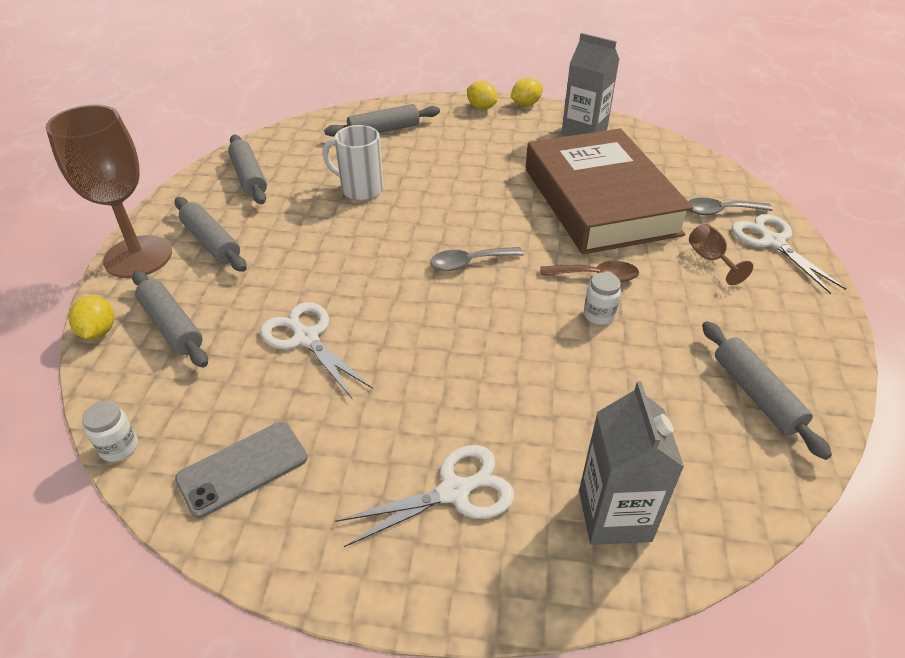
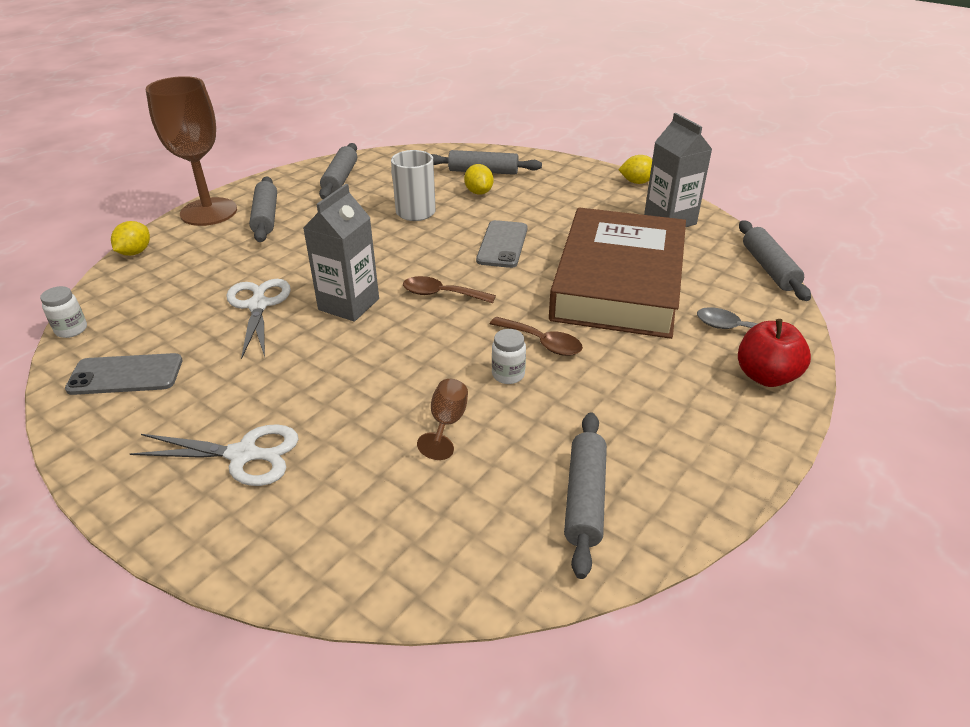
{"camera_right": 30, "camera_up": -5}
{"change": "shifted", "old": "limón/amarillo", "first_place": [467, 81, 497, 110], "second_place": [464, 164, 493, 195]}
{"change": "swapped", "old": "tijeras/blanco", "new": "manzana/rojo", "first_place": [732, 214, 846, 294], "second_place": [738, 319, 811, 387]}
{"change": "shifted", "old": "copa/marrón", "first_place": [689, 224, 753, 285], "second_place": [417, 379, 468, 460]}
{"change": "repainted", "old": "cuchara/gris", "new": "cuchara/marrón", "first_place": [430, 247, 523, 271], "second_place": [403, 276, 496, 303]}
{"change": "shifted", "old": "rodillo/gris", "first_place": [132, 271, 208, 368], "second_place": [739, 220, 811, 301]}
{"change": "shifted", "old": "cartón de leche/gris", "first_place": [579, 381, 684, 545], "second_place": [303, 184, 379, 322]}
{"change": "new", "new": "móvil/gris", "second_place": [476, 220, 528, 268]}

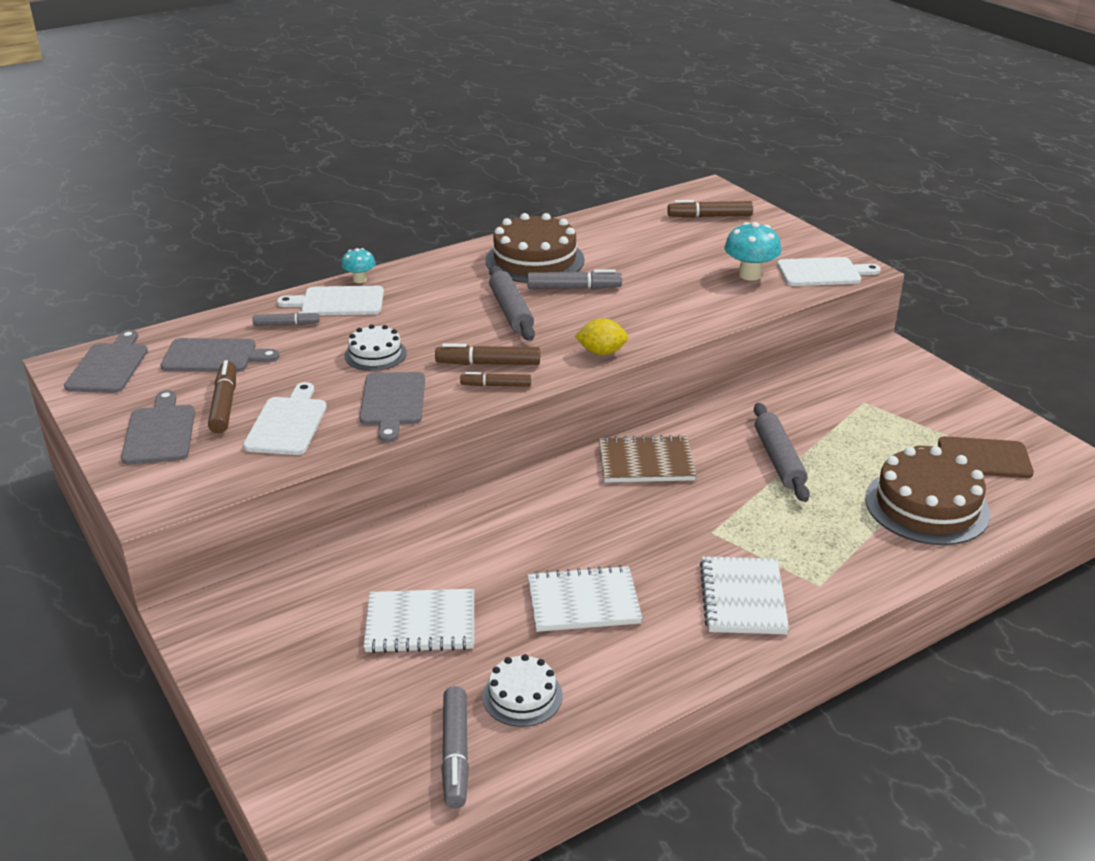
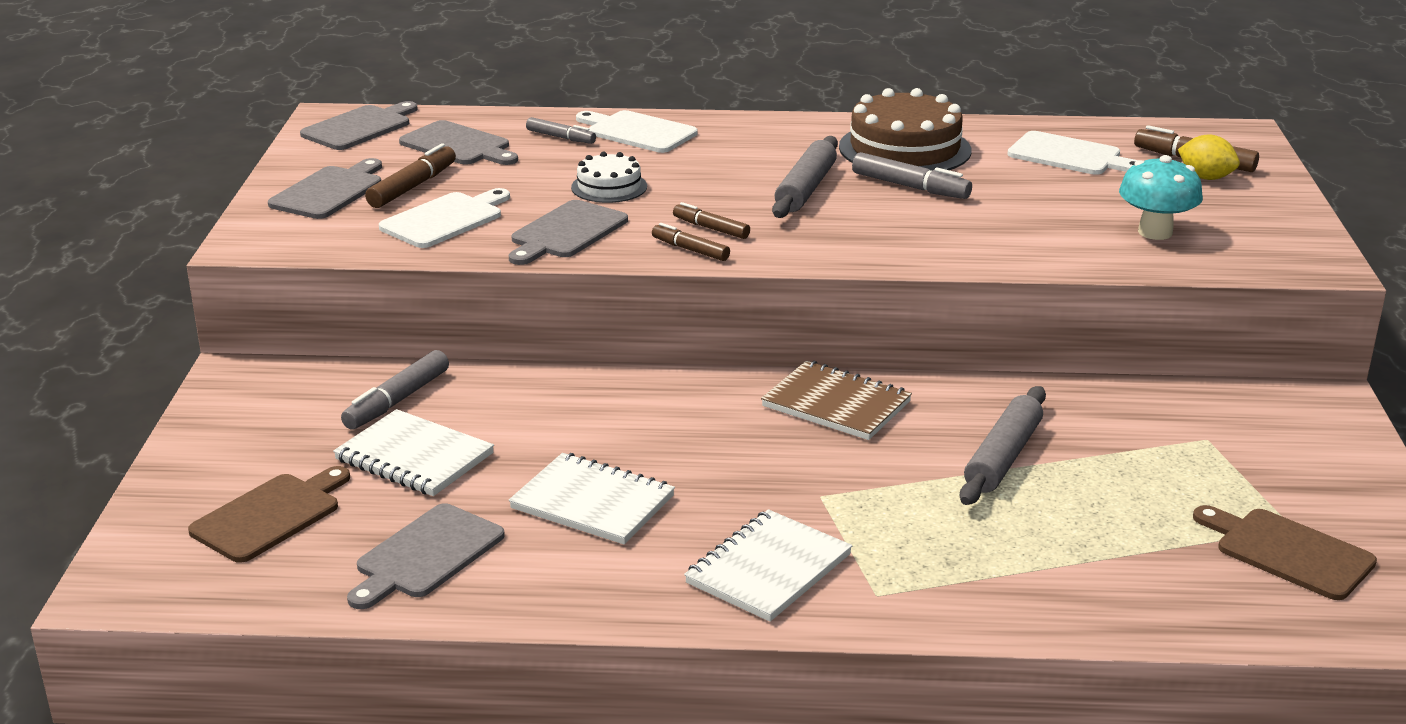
{"camera_right": 35, "camera_up": -5}
{"change": "gone", "old": "seta/turquesa", "first_place": [341, 248, 376, 283]}
{"change": "shifted", "old": "tabla de cortar/blanco", "first_place": [777, 257, 881, 286], "second_place": [1007, 131, 1138, 175]}
{"change": "shifted", "old": "limón/amarillo", "first_place": [575, 318, 628, 355], "second_place": [1178, 135, 1240, 180]}
{"change": "scaled", "old": "rotulador/marrón", "first_place": [435, 343, 540, 365], "second_place": [673, 202, 750, 239], "factor": 0.66}
{"change": "gone", "old": "tarta/marrón", "first_place": [865, 446, 990, 545]}
{"change": "swapped", "old": "tarta/blanco", "new": "tabla de cortar/gris", "first_place": [483, 654, 563, 727], "second_place": [347, 503, 505, 609]}
{"change": "shifted", "old": "rotulador/gris", "first_place": [441, 686, 469, 809], "second_place": [341, 350, 449, 430]}
{"change": "new", "new": "tabla de cortar/marrón", "second_place": [188, 466, 350, 563]}

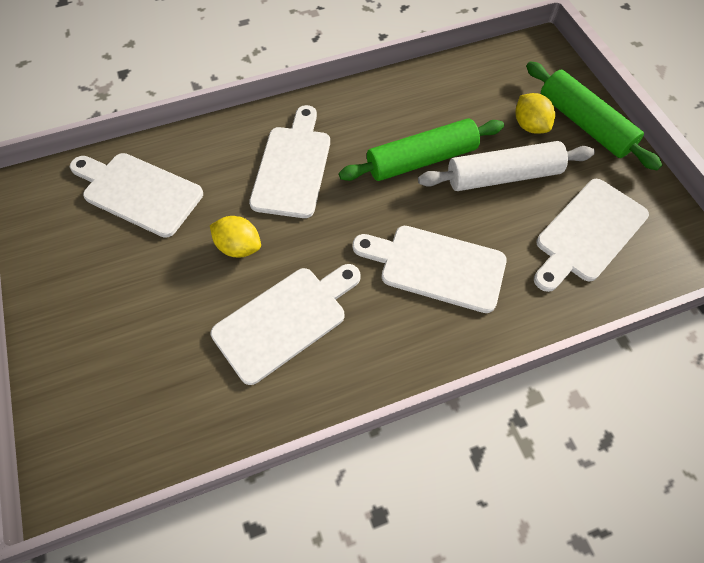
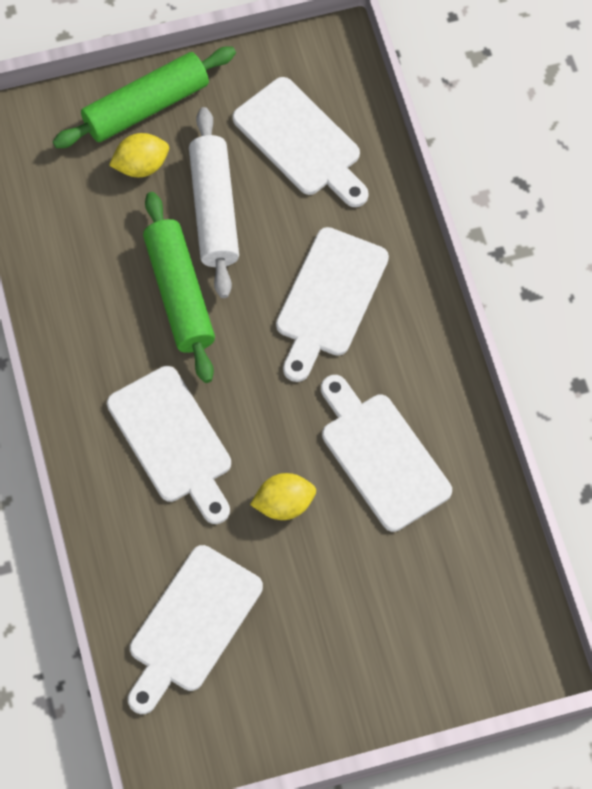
{"camera_right": -85, "camera_up": 5}
{"change": "rotated", "old": "tabla de cortar/blanco", "first_place": [249, 105, 330, 218], "second_place": [107, 366, 231, 524], "degrees": -135}
{"change": "rotated", "old": "limón/amarillo", "first_place": [210, 216, 261, 257], "second_place": [250, 473, 316, 520], "degrees": 45}

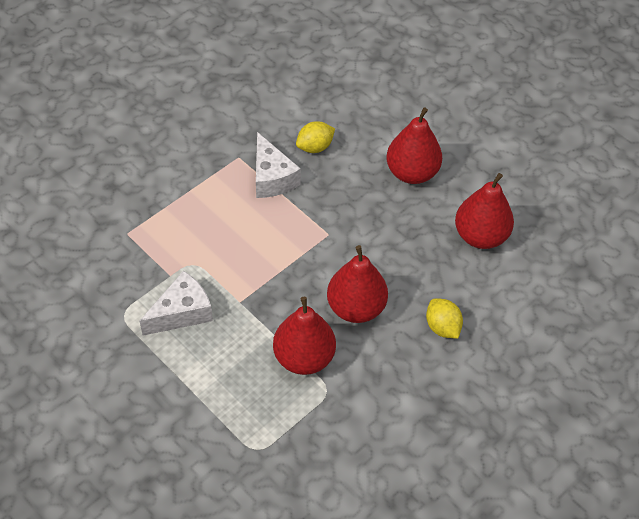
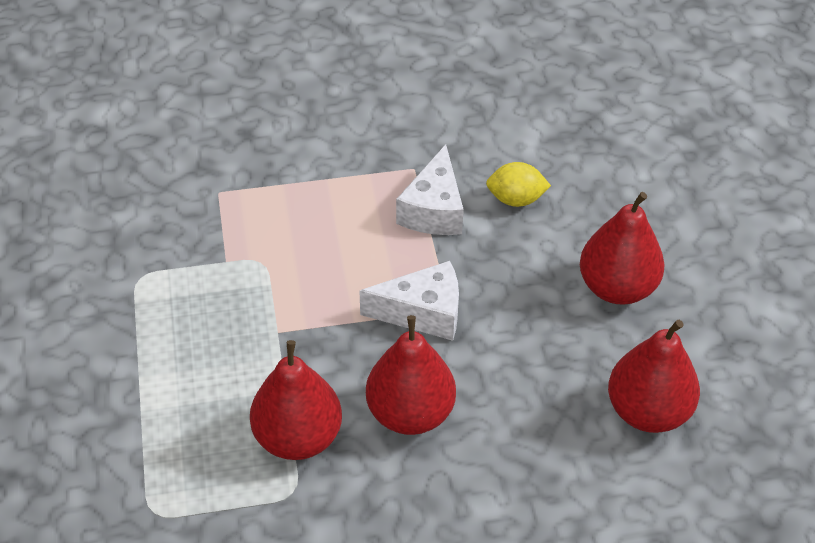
{"camera_right": 35, "camera_up": -5}
{"change": "shifted", "old": "queso/blanco", "first_place": [140, 271, 213, 336], "second_place": [360, 261, 459, 341]}
{"change": "gone", "old": "limón/amarillo", "first_place": [426, 298, 463, 339]}

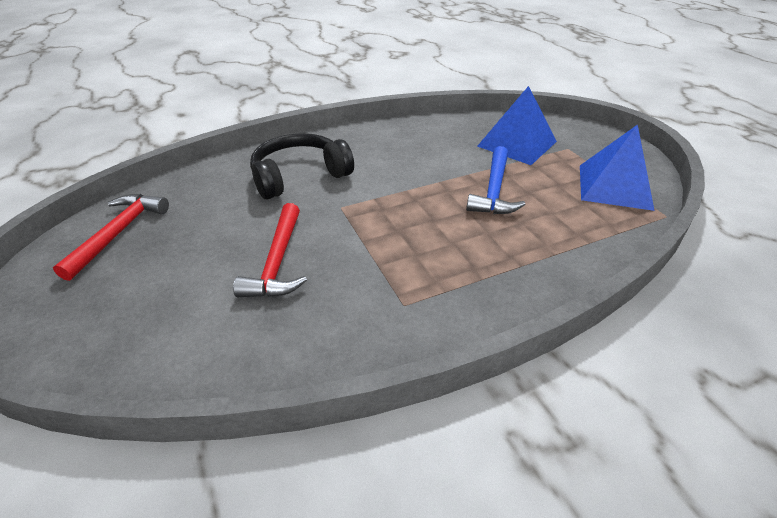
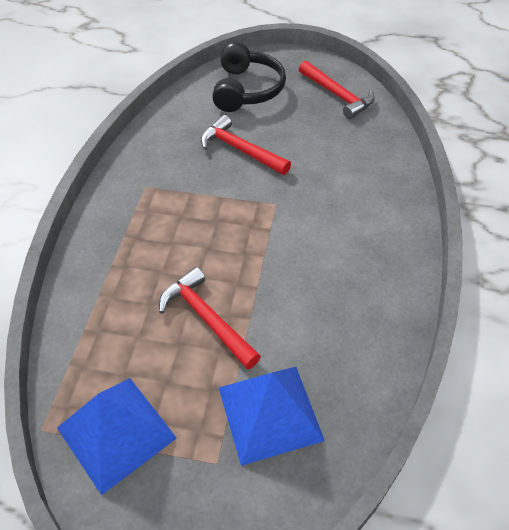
{"camera_right": 125, "camera_up": 10}
{"change": "shifted", "old": "auriculares/negro", "first_place": [250, 133, 354, 200], "second_place": [212, 42, 286, 112]}
{"change": "repainted", "old": "martillo/azul", "new": "martillo/rojo", "first_place": [466, 146, 526, 214], "second_place": [159, 267, 261, 369]}

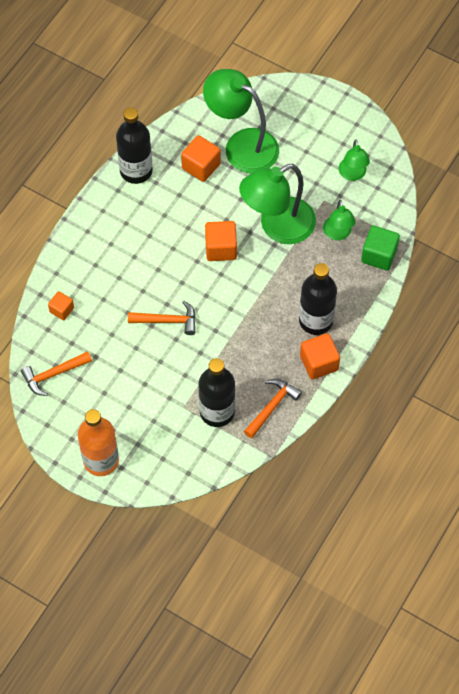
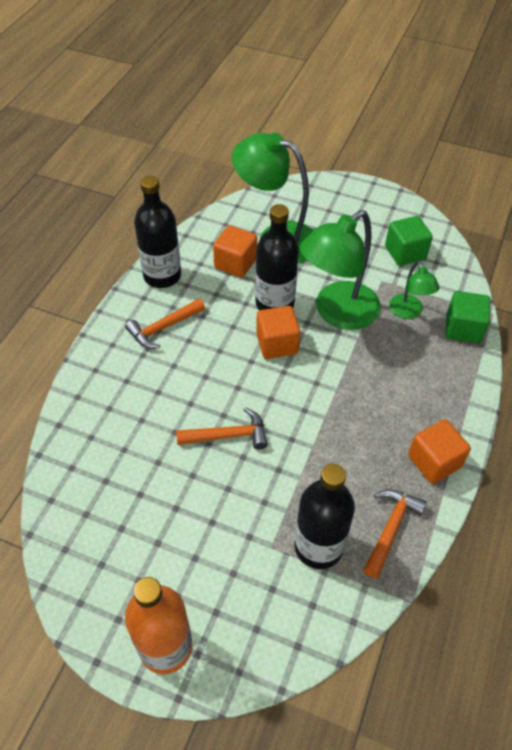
{"camera_right": -10, "camera_up": -10}
{"change": "swapped", "old": "lámpara/verde", "new": "cubo/verde", "first_place": [339, 139, 370, 181], "second_place": [385, 216, 433, 266]}
{"change": "shifted", "old": "botella/negro", "first_place": [299, 263, 337, 335], "second_place": [255, 204, 299, 311]}
{"change": "gone", "old": "cubo/naranja", "first_place": [48, 291, 74, 320]}
{"change": "shifted", "old": "martillo/naranja", "first_place": [21, 351, 92, 396], "second_place": [125, 299, 205, 349]}

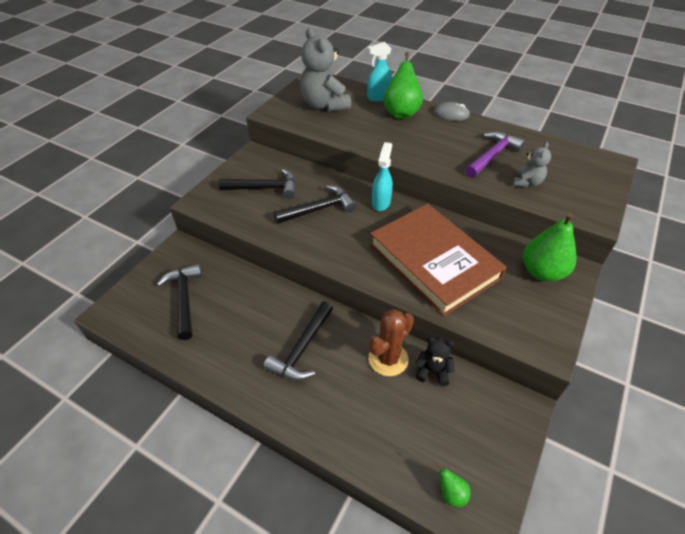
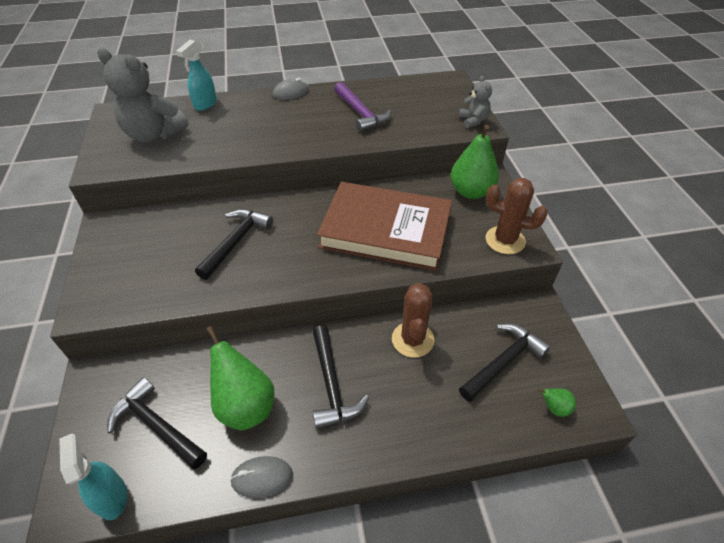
{"camera_right": -40, "camera_up": 0}
{"change": "shifted", "old": "pera/verde", "first_place": [383, 52, 423, 119], "second_place": [206, 326, 275, 430]}
{"change": "rotated", "old": "martillo/morado", "first_place": [465, 131, 525, 178], "second_place": [334, 82, 391, 132], "degrees": 150}
{"change": "shifted", "old": "pulverizador/turquesa", "first_place": [372, 142, 393, 211], "second_place": [59, 434, 127, 520]}
{"change": "shifted", "old": "osito/gris", "first_place": [513, 142, 551, 188], "second_place": [459, 75, 492, 128]}
{"change": "shifted", "old": "martillo/negro", "first_place": [219, 169, 296, 199], "second_place": [459, 324, 551, 402]}
{"change": "gone", "old": "osito/negro", "first_place": [415, 337, 455, 386]}
{"change": "new", "new": "cactus/marrón", "second_place": [486, 178, 548, 254]}
{"change": "new", "new": "ratón/gris", "second_place": [230, 456, 293, 498]}

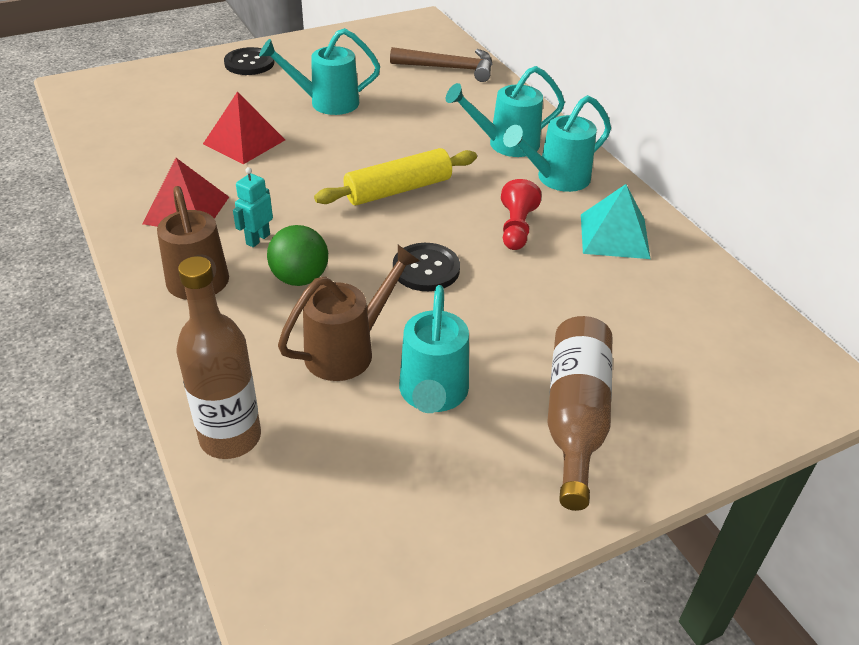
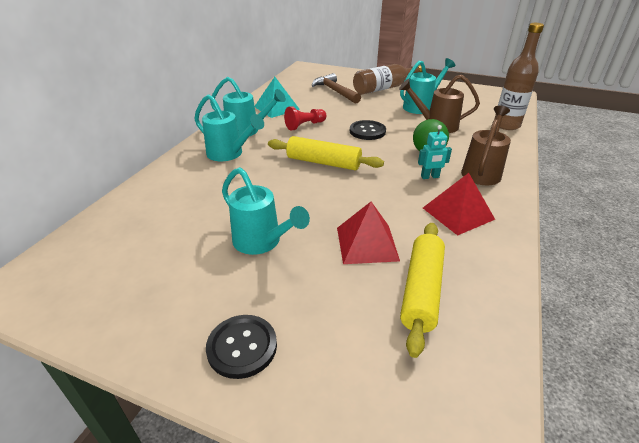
{"camera_right": -130, "camera_up": -5}
{"change": "shifted", "old": "martillo/marrón", "first_place": [390, 47, 492, 82], "second_place": [312, 73, 361, 104]}
{"change": "new", "new": "rodillo/amarillo", "second_place": [400, 223, 445, 358]}

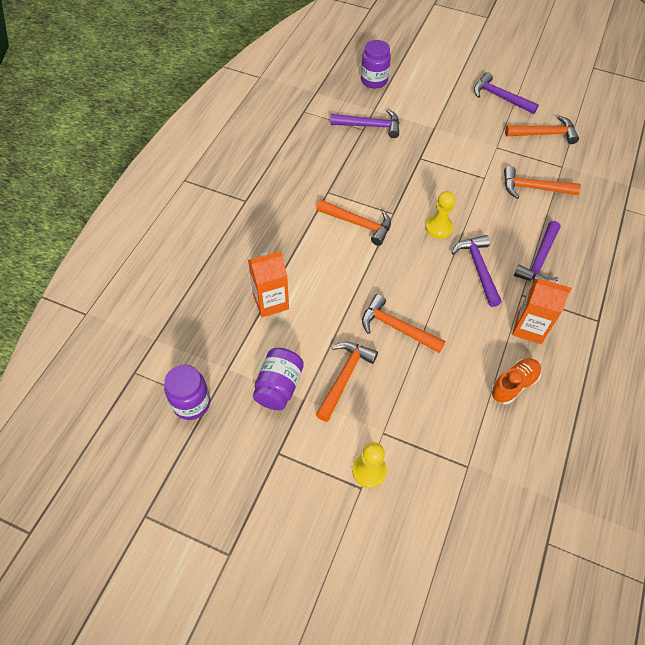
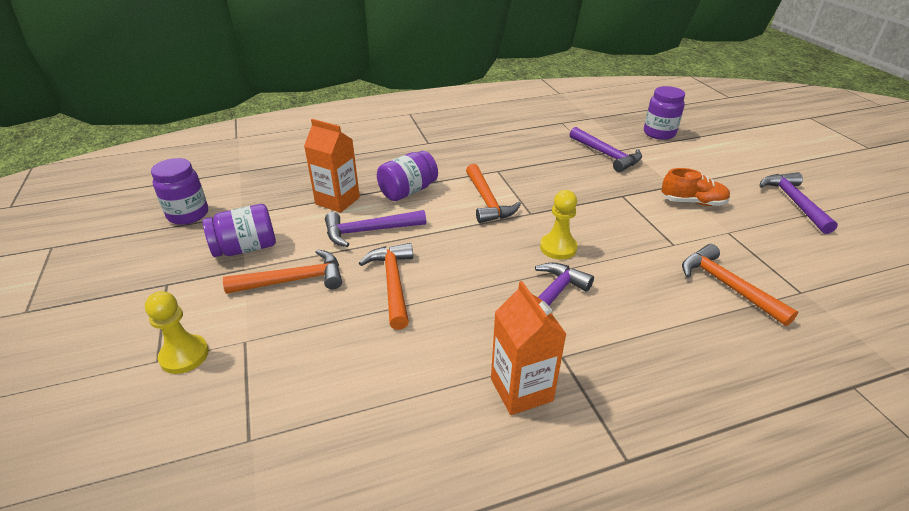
{"camera_right": 50, "camera_up": -20}
{"change": "gone", "old": "martillo/naranja", "first_place": [505, 116, 579, 144]}
{"change": "shifted", "old": "martillo/morado", "first_place": [514, 221, 560, 283], "second_place": [325, 210, 426, 247]}
{"change": "shifted", "old": "zapato/naranja", "first_place": [491, 358, 541, 404], "second_place": [661, 168, 730, 206]}
{"change": "new", "new": "tarro/morado", "second_place": [377, 151, 438, 201]}

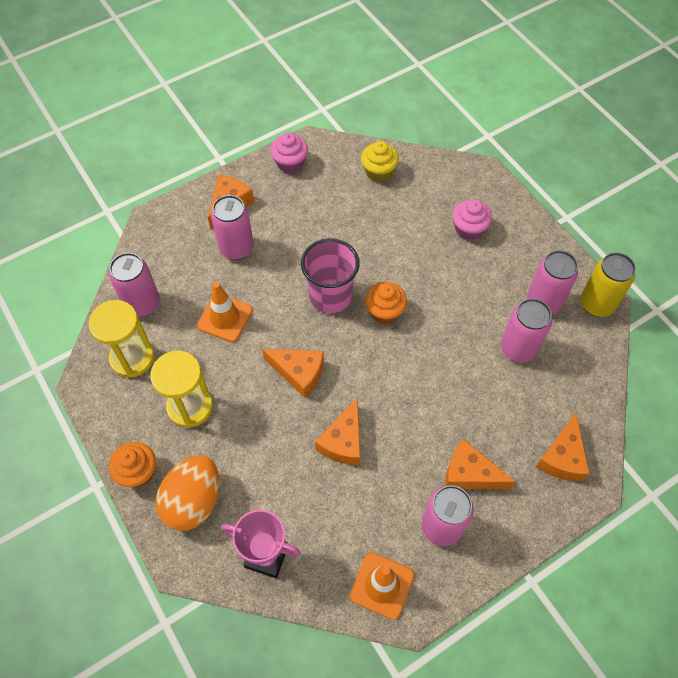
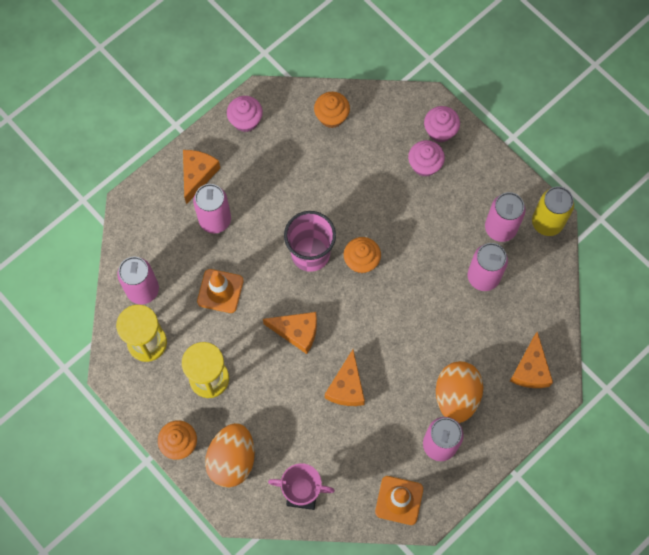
{"camera_right": -10, "camera_up": 10}
{"change": "repainted", "old": "magdalena/amarillo", "new": "magdalena/naranja", "first_place": [361, 141, 399, 182], "second_place": [314, 92, 350, 128]}
{"change": "swapped", "old": "queso/naranja", "new": "huevo/naranja", "first_place": [446, 439, 515, 489], "second_place": [436, 361, 484, 423]}
{"change": "new", "new": "magdalena/rosa", "second_place": [424, 106, 460, 142]}

